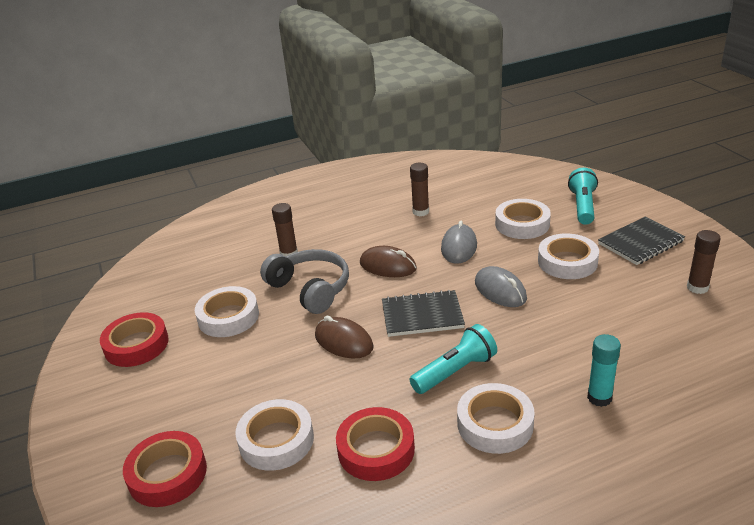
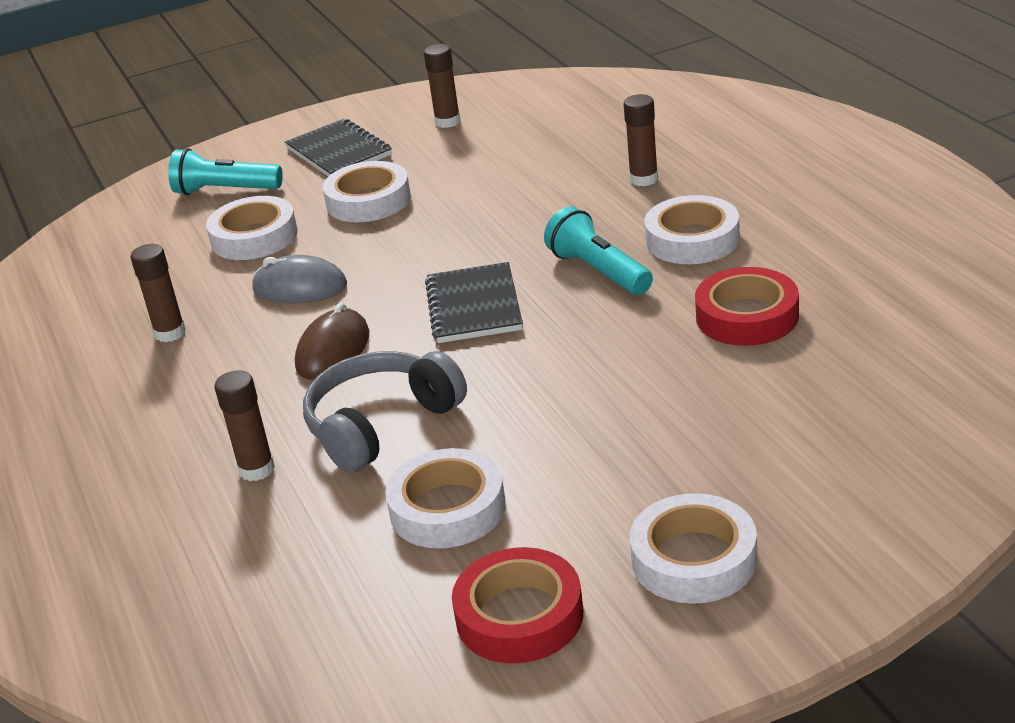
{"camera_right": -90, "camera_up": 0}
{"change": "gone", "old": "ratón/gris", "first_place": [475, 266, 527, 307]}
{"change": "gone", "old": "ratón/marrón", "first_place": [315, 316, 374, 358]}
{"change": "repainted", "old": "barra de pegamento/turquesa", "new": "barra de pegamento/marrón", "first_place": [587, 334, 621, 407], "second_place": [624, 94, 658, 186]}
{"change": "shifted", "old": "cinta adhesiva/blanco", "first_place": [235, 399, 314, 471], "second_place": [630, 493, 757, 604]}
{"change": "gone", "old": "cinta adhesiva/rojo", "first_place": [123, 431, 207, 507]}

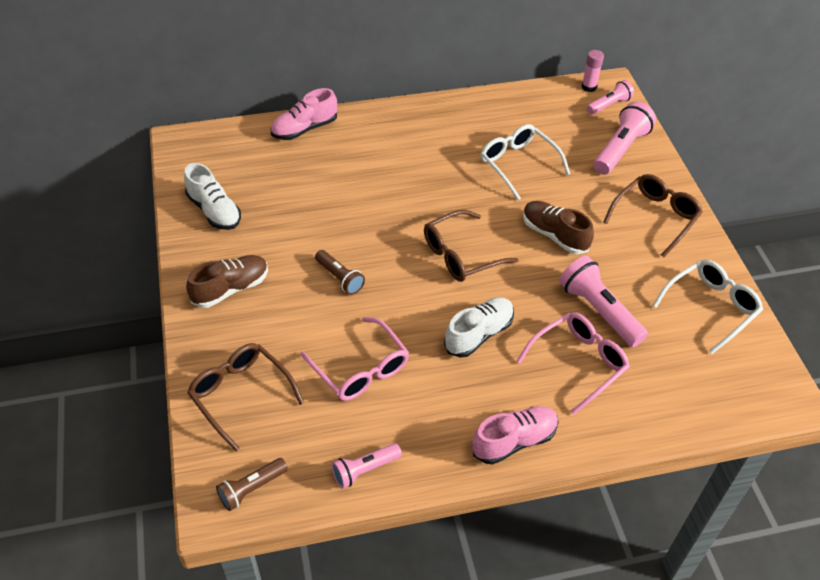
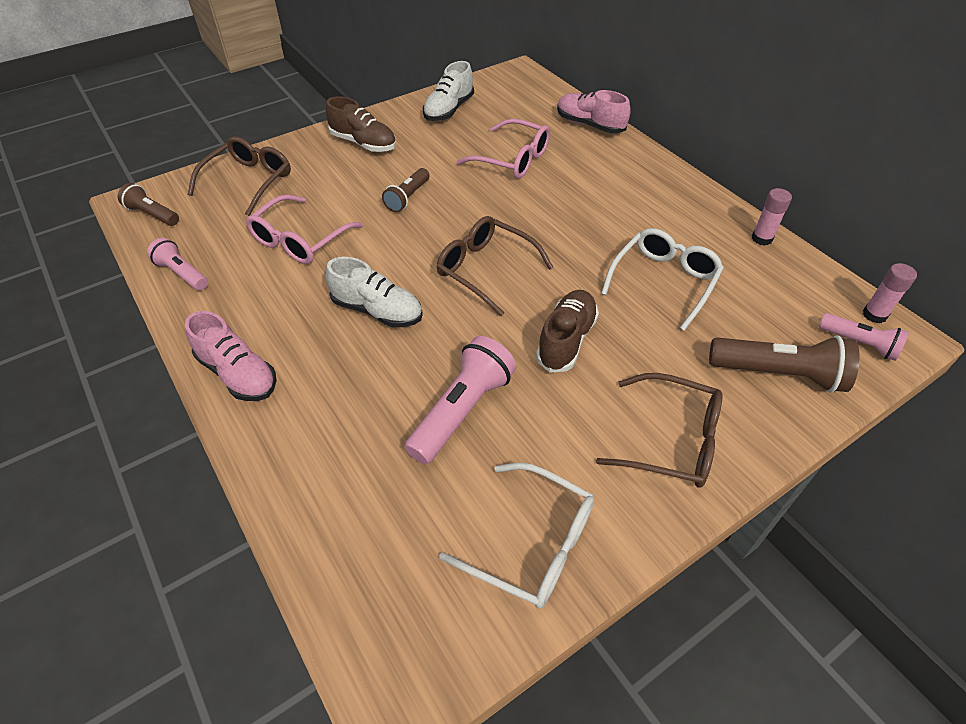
{"camera_right": 70, "camera_up": 0}
{"change": "repainted", "old": "lámpara de mano/rosa", "new": "lámpara de mano/marrón", "first_place": [594, 101, 656, 175], "second_place": [709, 335, 859, 393]}
{"change": "shifted", "old": "gafas/rosa", "first_place": [517, 312, 630, 415], "second_place": [456, 119, 550, 179]}
{"change": "new", "new": "barra de pegamento/rosa", "second_place": [752, 188, 792, 246]}

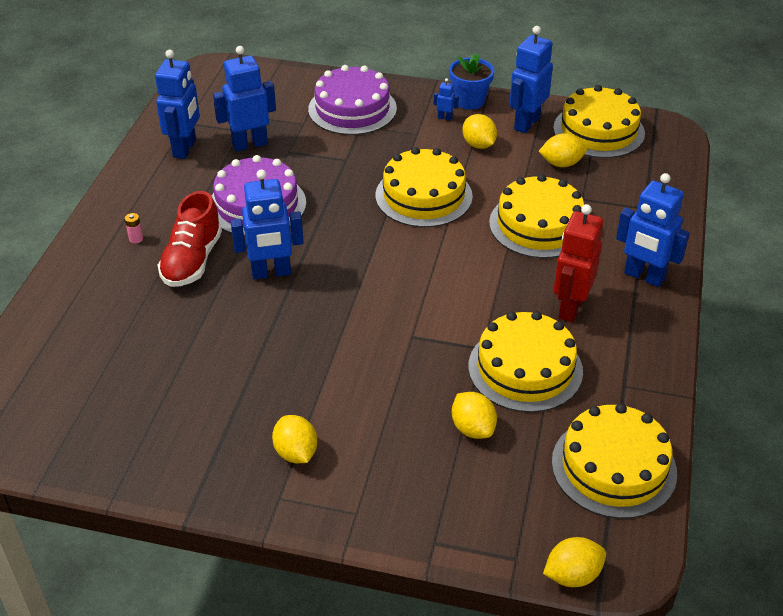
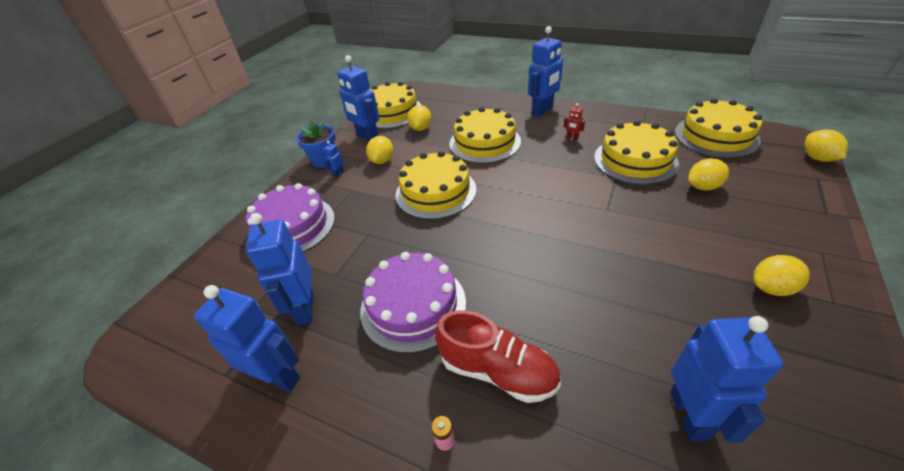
{"camera_right": -75, "camera_up": 0}
{"change": "rotated", "old": "limón/amarillo", "first_place": [462, 114, 497, 149], "second_place": [366, 136, 393, 164], "degrees": -60}
{"change": "shifted", "old": "robot/azul", "first_place": [230, 169, 304, 280], "second_place": [670, 316, 783, 442]}
{"change": "scaled", "old": "robot/rojo", "first_place": [554, 204, 603, 322], "second_place": [564, 103, 585, 140], "factor": 0.43}

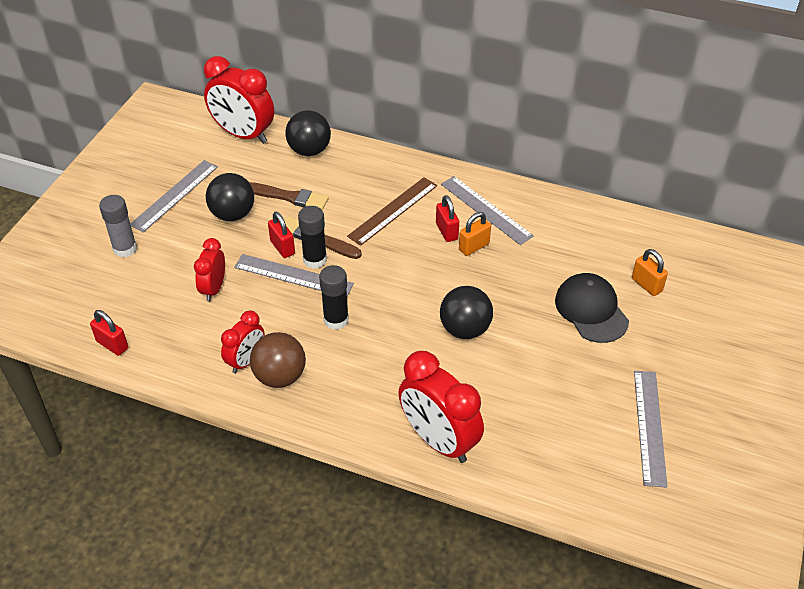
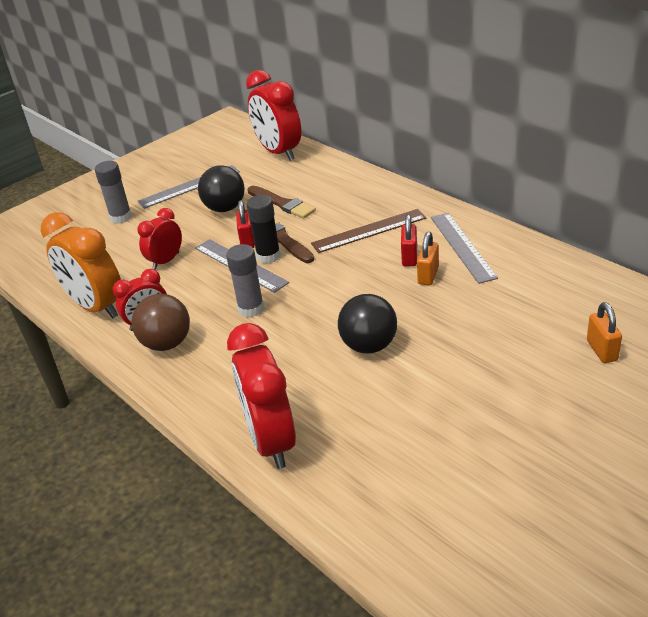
{"camera_right": 30, "camera_up": -10}
{"change": "gone", "old": "pelota/negro", "first_place": [285, 110, 331, 156]}
{"change": "rotated", "old": "candado/naranja", "first_place": [459, 212, 491, 256], "second_place": [417, 232, 439, 285], "degrees": -60}
{"change": "repainted", "old": "barra de pegamento/negro", "new": "barra de pegamento/gris", "first_place": [319, 265, 349, 330], "second_place": [226, 244, 264, 317]}
{"change": "gone", "old": "gorra/negro", "first_place": [555, 273, 629, 343]}
{"change": "gone", "old": "candado/rojo", "first_place": [90, 310, 128, 356]}
{"change": "gone", "old": "regla/gris", "first_place": [634, 371, 668, 487]}
{"change": "new", "new": "despertador/naranja", "second_place": [41, 212, 121, 319]}

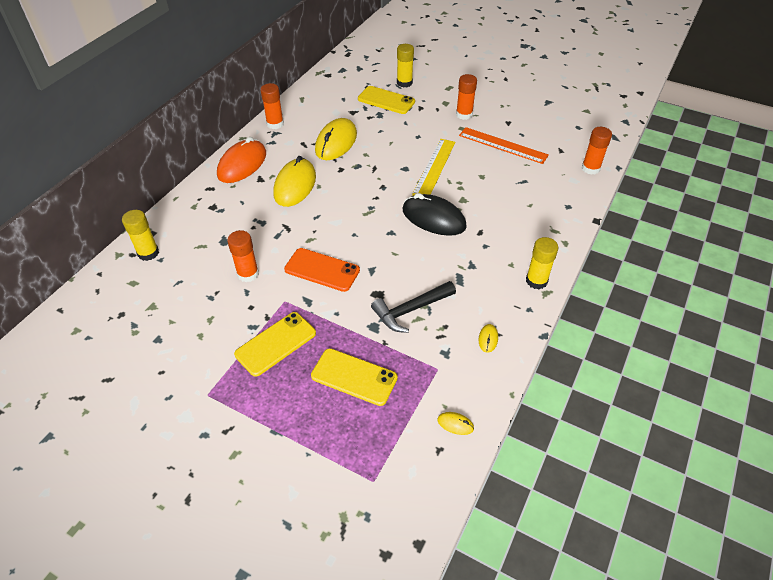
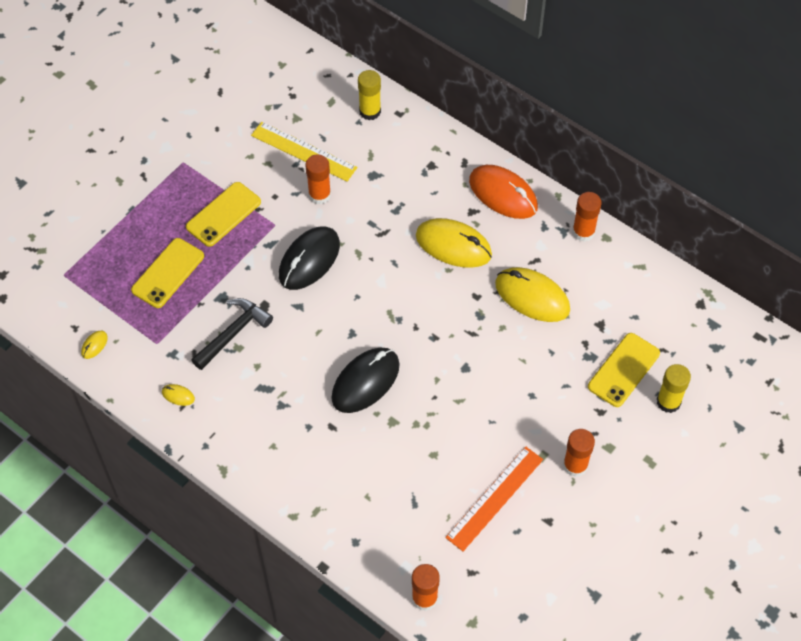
{"camera_right": 100, "camera_up": 10}
{"change": "shifted", "old": "regla/amarillo", "first_place": [412, 139, 455, 196], "second_place": [251, 122, 357, 181]}
{"change": "gone", "old": "barra de pegamento/amarillo", "first_place": [526, 237, 558, 289]}
{"change": "swapped", "old": "móvil/naranja", "new": "ratón/negro", "first_place": [284, 248, 360, 292], "second_place": [279, 227, 340, 290]}
{"change": "rotated", "old": "martillo/negro", "first_place": [371, 281, 456, 333], "second_place": [191, 298, 273, 370], "degrees": 60}
{"change": "rotated", "old": "móvil/amarillo", "first_place": [234, 312, 316, 377], "second_place": [186, 182, 261, 247], "degrees": 75}

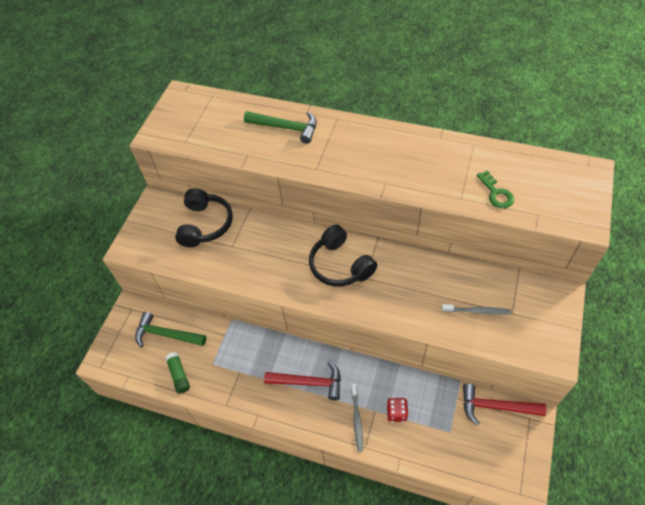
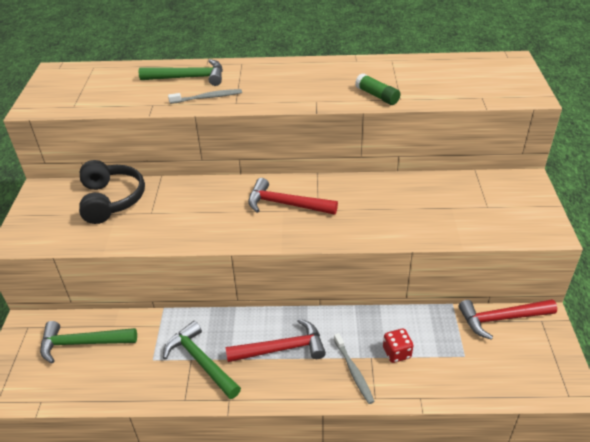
{"camera_right": -20, "camera_up": -15}
{"change": "gone", "old": "llave/verde", "first_place": [477, 170, 514, 208]}
{"change": "swapped", "old": "auriculares/negro", "new": "martillo/rojo", "first_place": [309, 224, 377, 287], "second_place": [248, 178, 338, 215]}
{"change": "shifted", "old": "cepillo de dientes/gris", "first_place": [442, 304, 512, 315], "second_place": [168, 89, 242, 104]}
{"change": "shifted", "old": "barra de pegamento/verde", "first_place": [165, 352, 190, 394], "second_place": [355, 73, 400, 105]}
{"change": "new", "new": "martillo/verde", "second_place": [163, 321, 241, 399]}

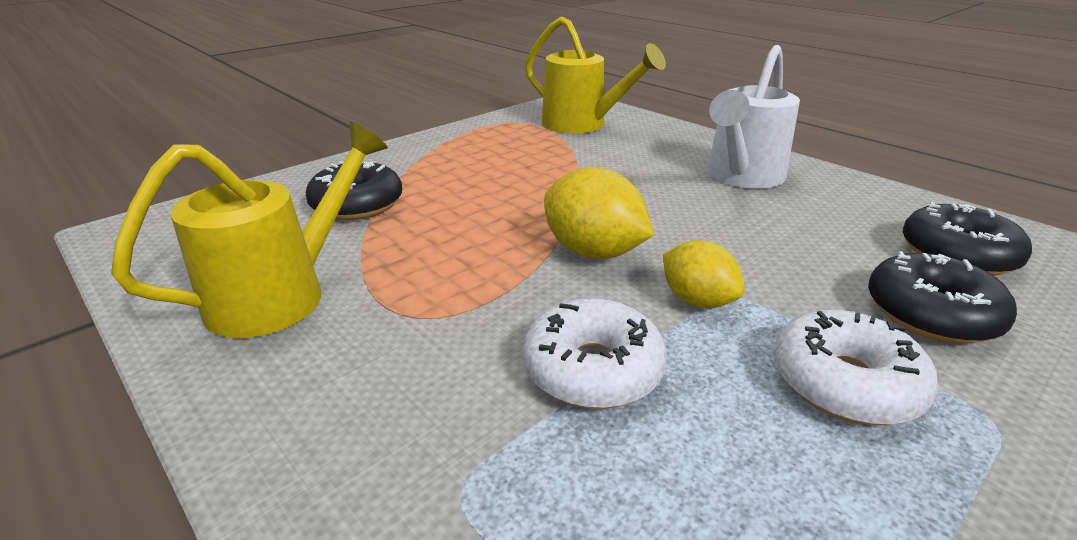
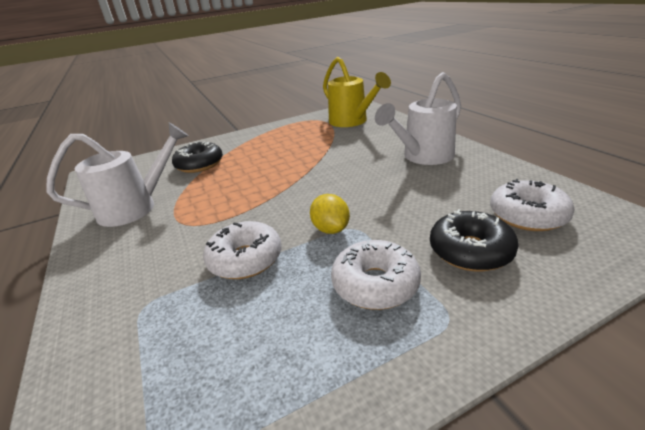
{"camera_right": 20, "camera_up": 0}
{"change": "repainted", "old": "regadera/amarillo", "new": "regadera/blanco", "first_place": [111, 122, 388, 338], "second_place": [46, 122, 189, 227]}
{"change": "gone", "old": "limón/amarillo", "first_place": [544, 167, 654, 259]}
{"change": "repainted", "old": "rosquilla/negro", "new": "rosquilla/blanco", "first_place": [903, 202, 1032, 276], "second_place": [490, 179, 575, 231]}

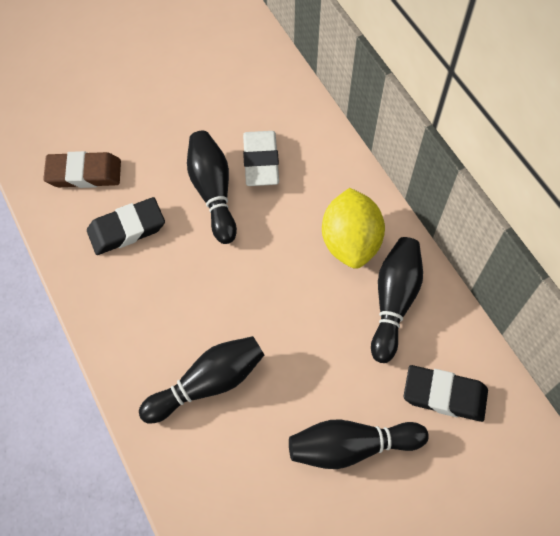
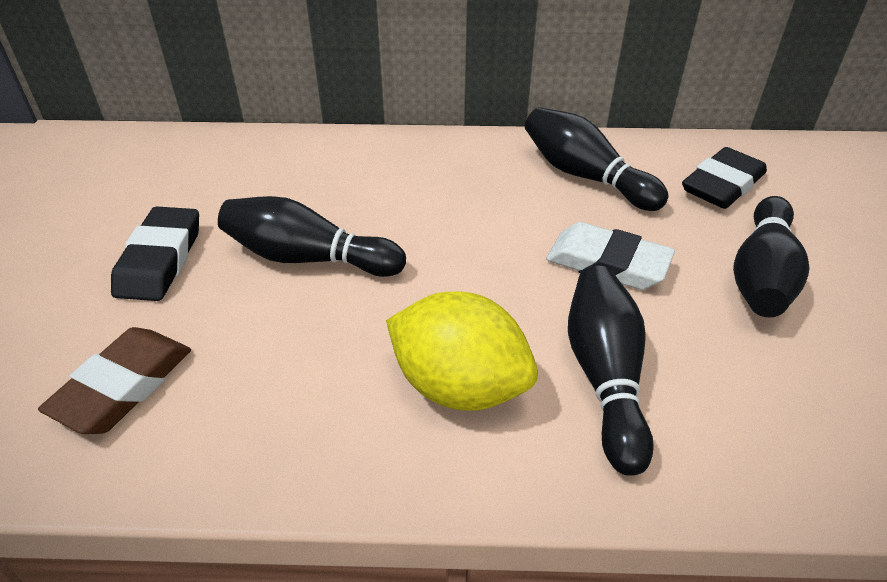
{"camera_right": -60, "camera_up": -20}
{"change": "shifted", "old": "goma de borrar/blanco", "first_place": [243, 131, 279, 186], "second_place": [546, 222, 675, 290]}
{"change": "shifted", "old": "limón/amarillo", "first_place": [322, 188, 385, 269], "second_place": [386, 292, 538, 411]}
{"change": "shifted", "old": "goma de borrar/negro", "first_place": [87, 197, 165, 255], "second_place": [111, 206, 199, 301]}

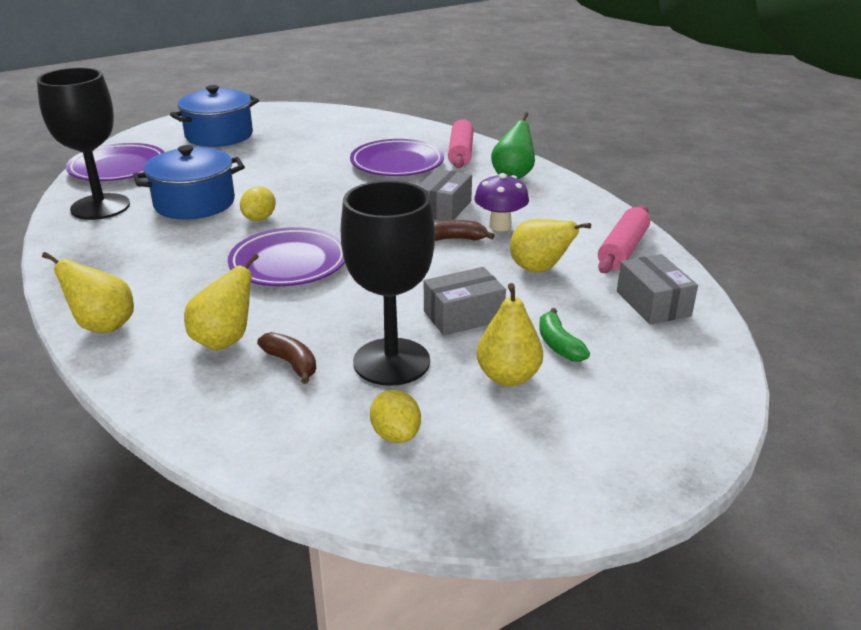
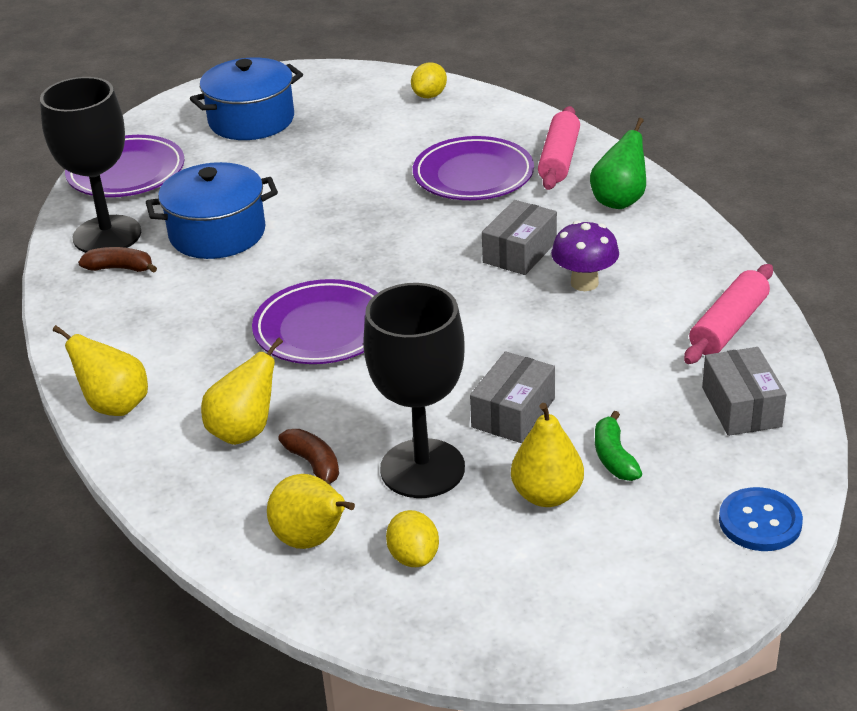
{"camera_right": 10, "camera_up": 5}
{"change": "shifted", "old": "limón/amarillo", "first_place": [240, 187, 276, 221], "second_place": [411, 62, 447, 98]}
{"change": "shifted", "old": "pera/amarillo", "first_place": [510, 219, 591, 272], "second_place": [267, 474, 355, 549]}
{"change": "shifted", "old": "plátano/marrón", "first_place": [434, 220, 495, 241], "second_place": [78, 247, 157, 273]}
{"change": "rotated", "old": "caja/gris", "first_place": [424, 267, 506, 336], "second_place": [470, 351, 555, 443], "degrees": -45}
{"change": "new", "new": "botón/azul", "second_place": [719, 487, 803, 551]}

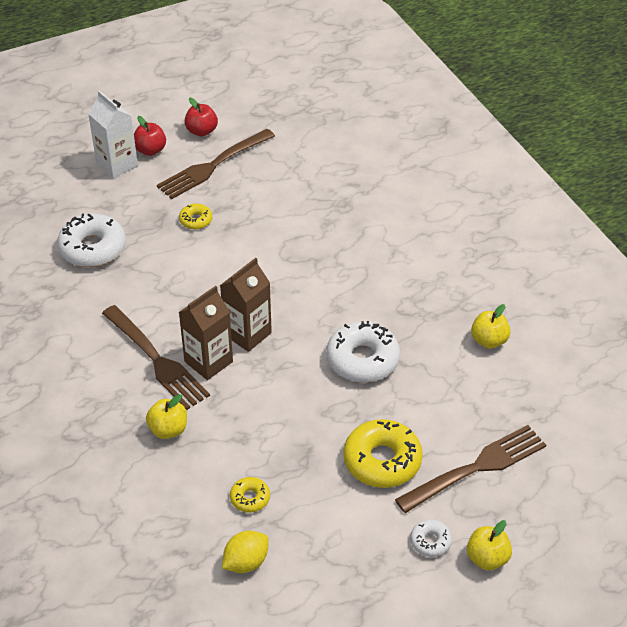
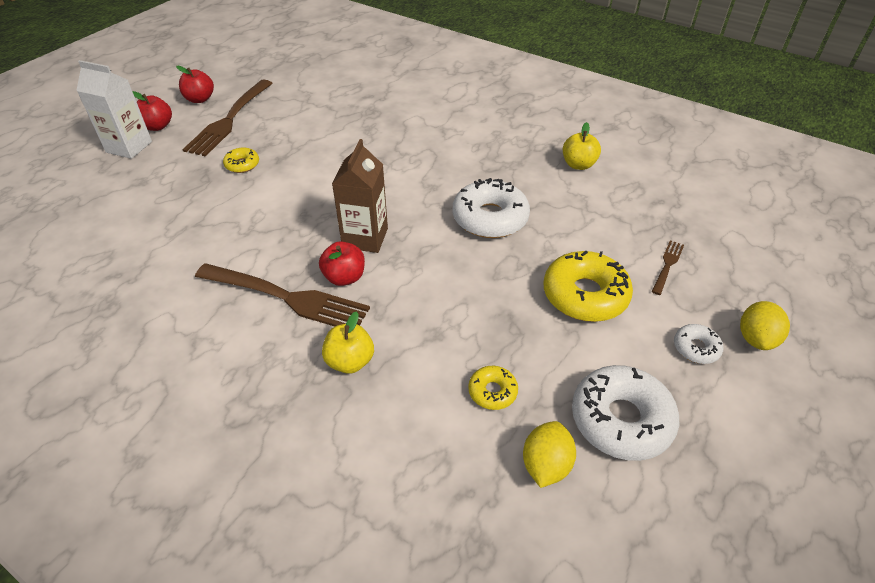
{"camera_right": -30, "camera_up": 0}
{"change": "shifted", "old": "rosquilla/blanco", "first_place": [57, 214, 126, 267], "second_place": [572, 365, 679, 461]}
{"change": "swapped", "old": "cartón de leche/marrón", "new": "manzana/rojo", "first_place": [179, 286, 233, 380], "second_place": [319, 241, 365, 286]}
{"change": "scaled", "old": "tenedor/marrón", "first_place": [395, 425, 546, 513], "second_place": [651, 240, 684, 295], "factor": 0.46}
{"change": "swapped", "old": "manzana/amarillo", "new": "limón/amarillo", "first_place": [467, 520, 512, 570], "second_place": [740, 301, 790, 350]}

